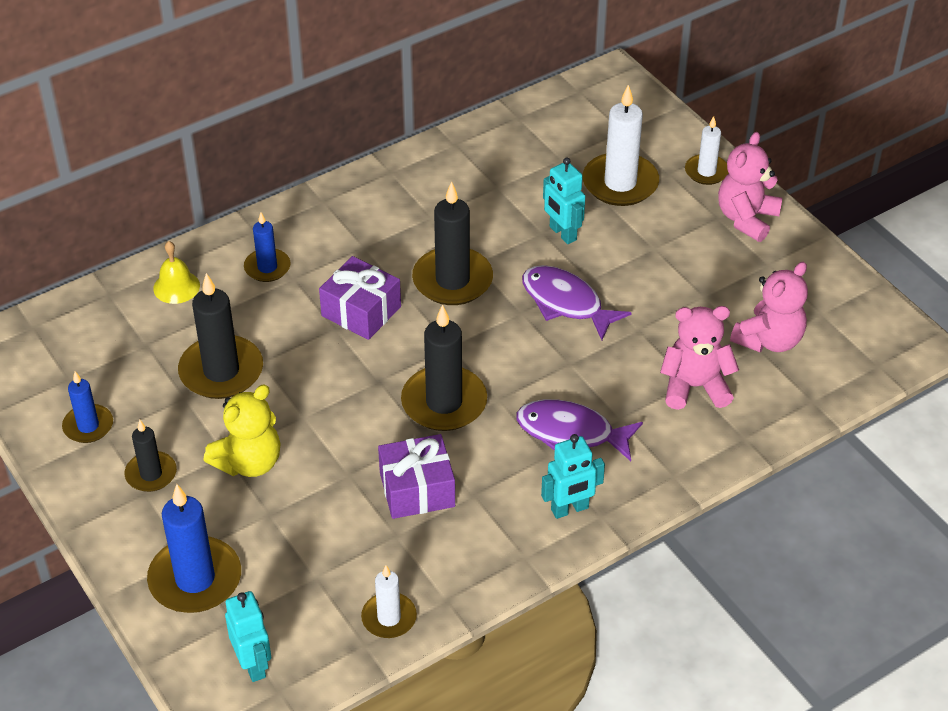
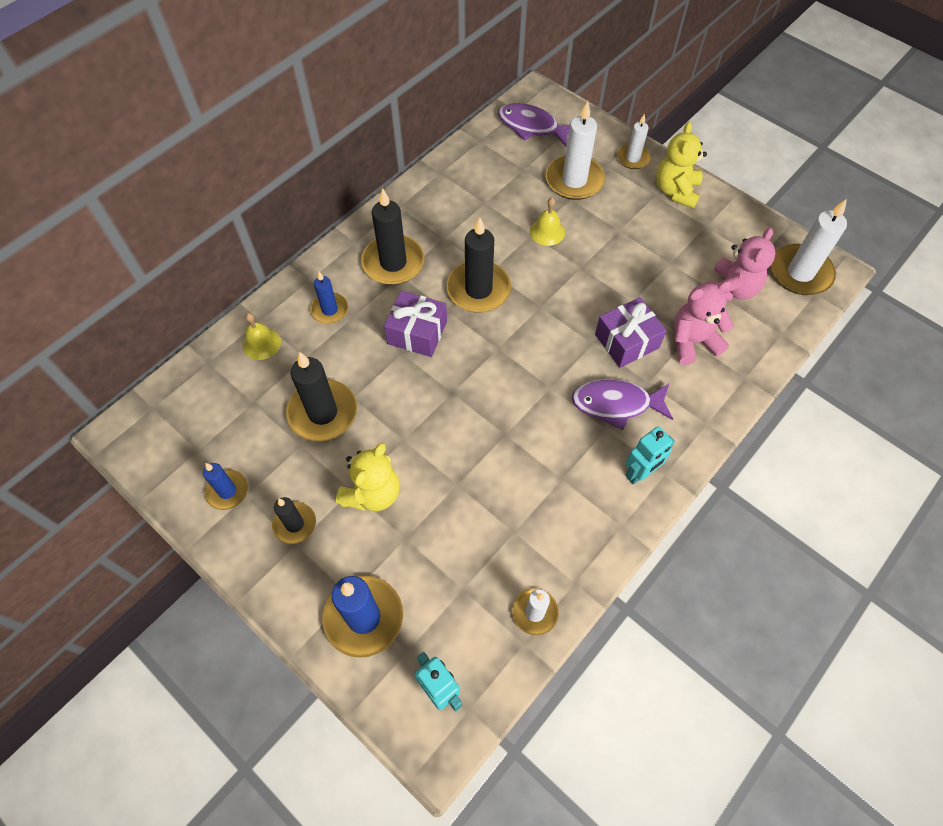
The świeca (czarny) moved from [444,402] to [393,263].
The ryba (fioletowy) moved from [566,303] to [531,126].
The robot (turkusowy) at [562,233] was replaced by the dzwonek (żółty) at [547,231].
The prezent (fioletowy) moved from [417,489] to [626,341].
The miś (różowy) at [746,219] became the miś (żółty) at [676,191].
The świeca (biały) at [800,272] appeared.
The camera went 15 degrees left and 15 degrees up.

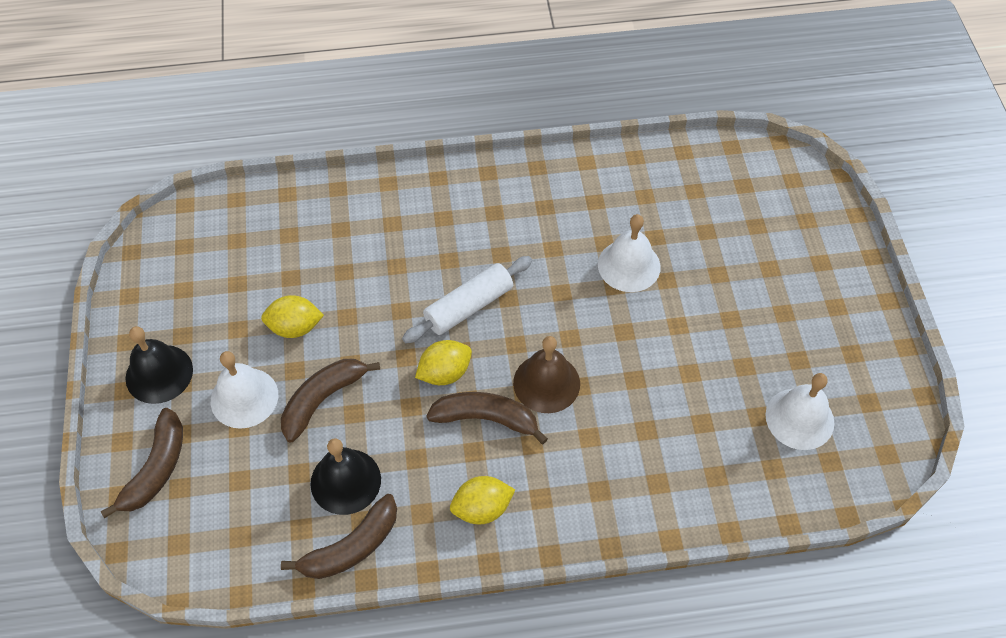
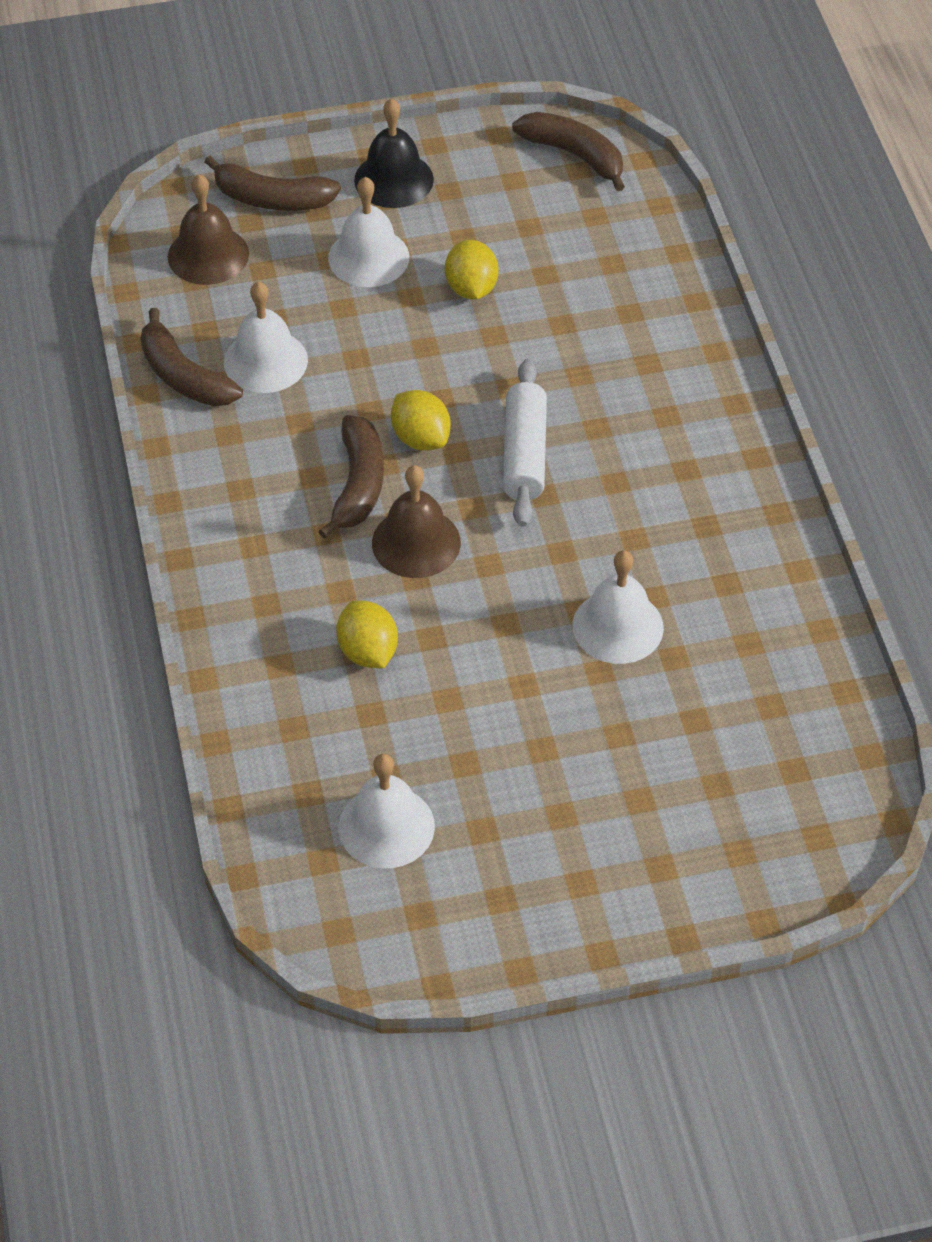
The dzwonek (brązowy) at [208,255] appeared.
The dzwonek (czarny) at [345,481] became the dzwonek (biały) at [265,361].
The cytryna (żółty) moved from [482,508] to [368,652].
The wałek do ciasta (biały) at [468,306] turned 45 degrees clockwise.
The banan (brązowy) moved from [323,400] to [574,155].
The camera went 85 degrees right and 5 degrees down.

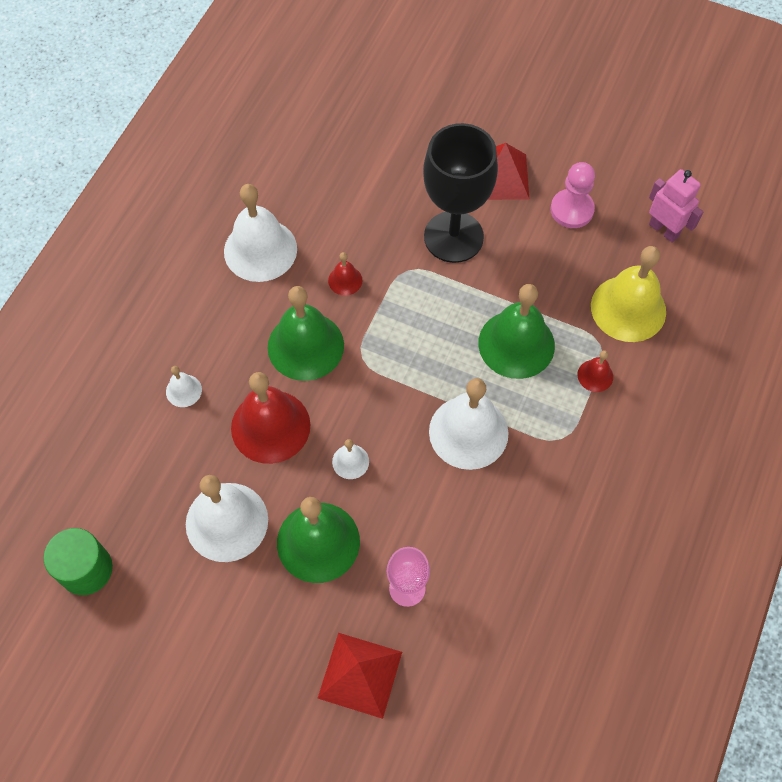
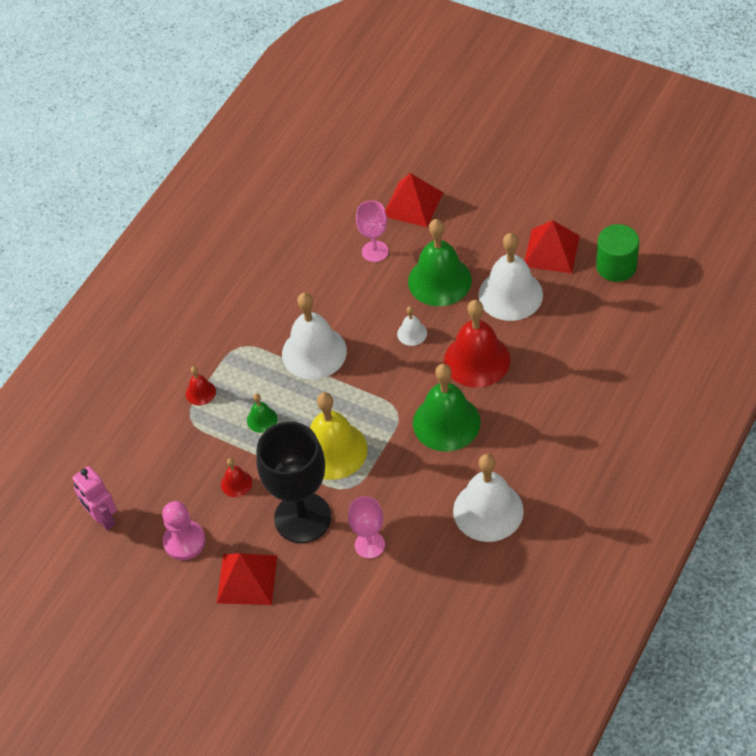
The dzwonek (czerwony) moved from [345,280] to [236,483].
The dzwonek (zielony) at [516,344] changed to 0.46 times the size.
The dzwonek (żółty) moved from [628,308] to [333,450].
The kielich (różowy) at [369,545] appeared.
The piramida (czerwony) at [551,251] appeared.
The dzwonek (biały) at [183,390] disappeared.
The camera went 170 degrees left and 10 degrees down.

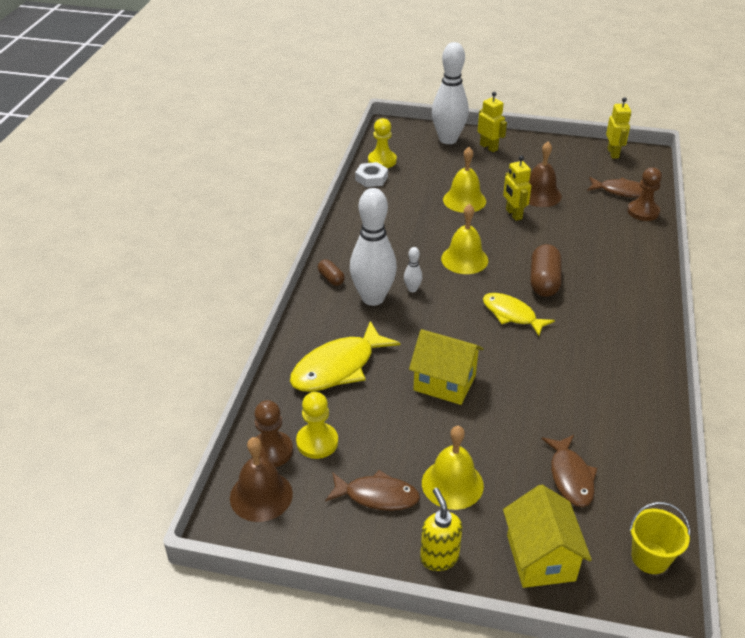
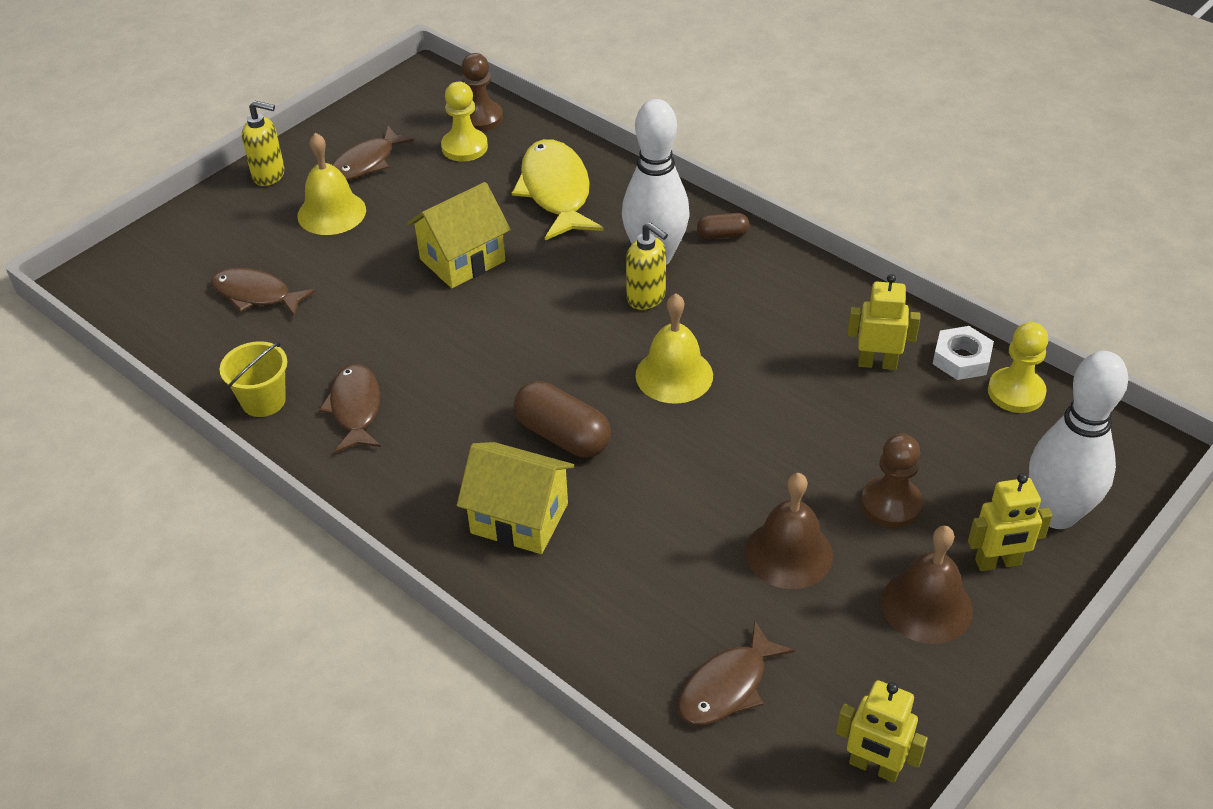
The wiadro (żółty) moved from [650,557] to [263,401].
The ryba (brązowy) at [355,408] appeared.
The domek (żółty) moved from [540,558] to [519,518].
The kręgiel (biały) at [412,289] was replaced by the dozownik mydła (żółty) at [646,298].
The robot (żółty) moved from [513,214] to [877,363].
The pionek (brązowy) moved from [643,212] to [891,504].
The dzwonek (brązowy) moved from [261,495] to [927,606].
The dzwonek (żółty) at [464,200] disappeared.
The ryba (żółty) at [511,315] disappeared.
The camera went 120 degrees right and 5 degrees up.

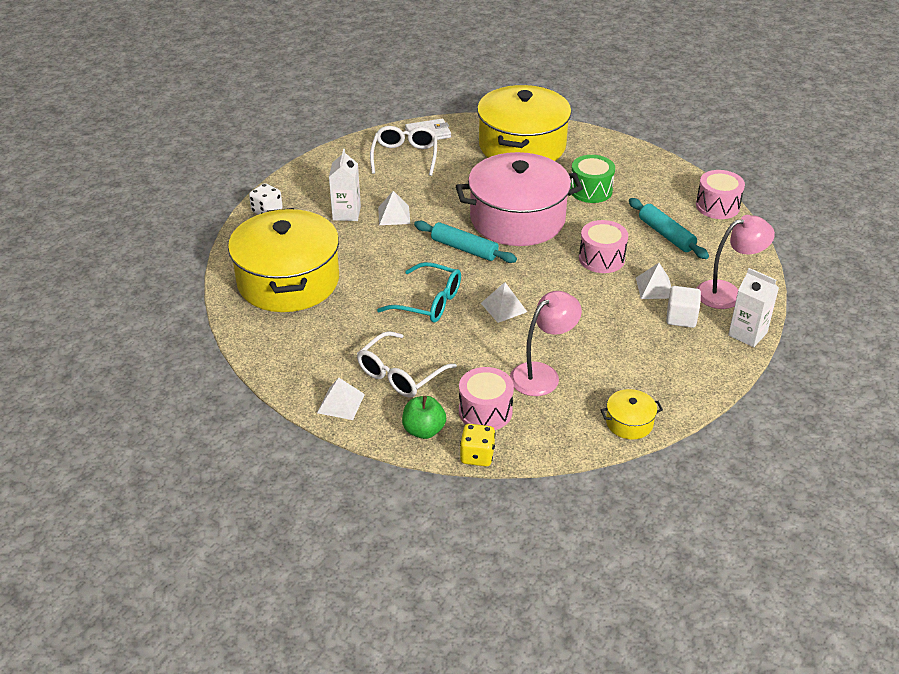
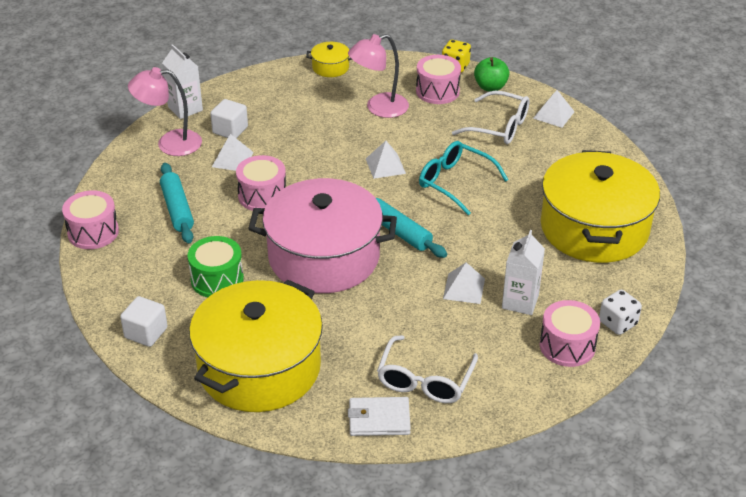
The sześcian (biały) at [146,333] appeared.
The okulary (biały) at [400,374] turned 60 degrees clockwise.
The bęben (różowy) at [567,346] appeared.
The camera went 165 degrees left and 0 degrees up.

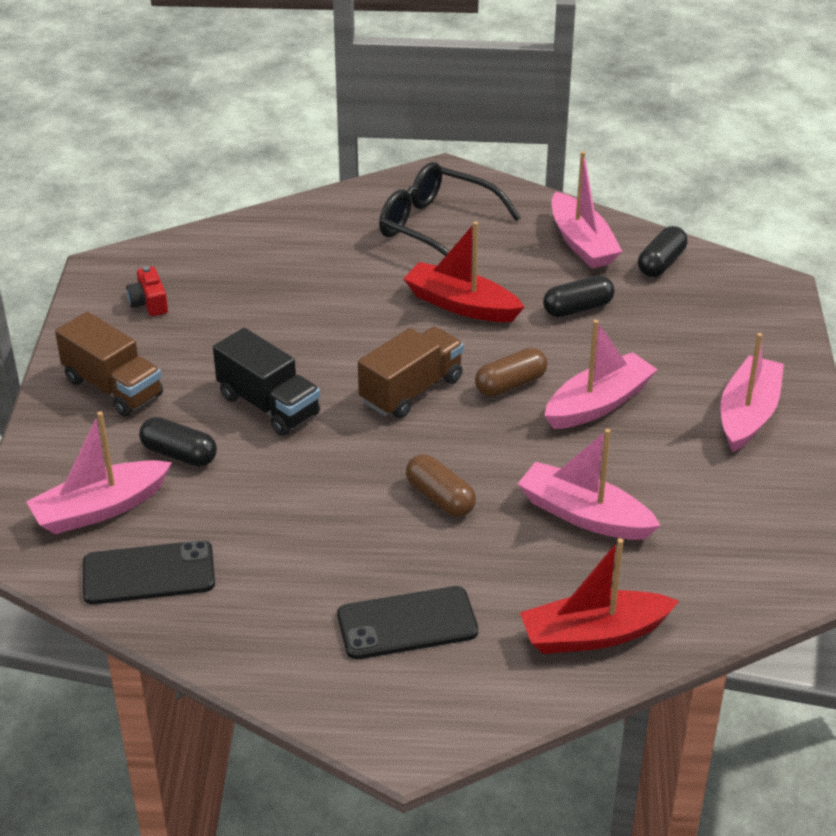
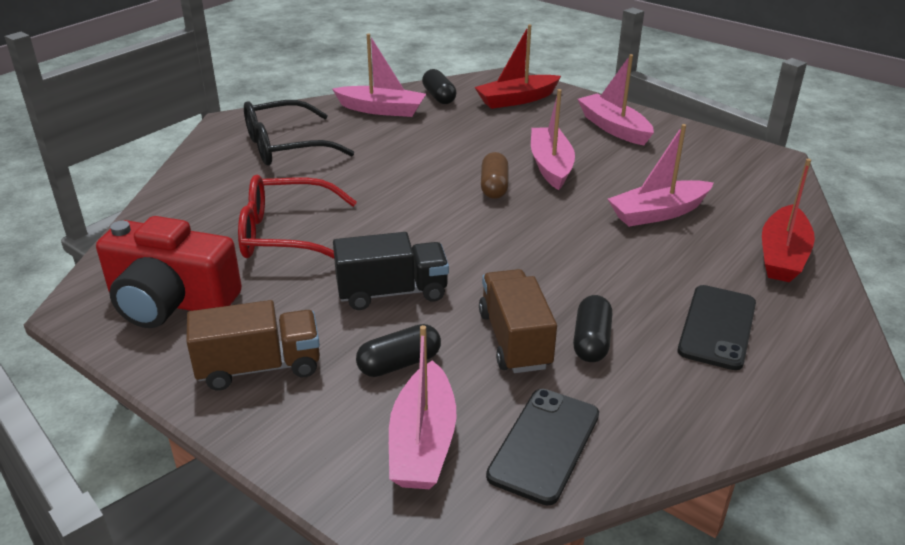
The aparat fotograficzny (czerwony) at [149,303] changed to 2.38 times the size.
The okulary (czerwony) at [286,235] appeared.
The łódka (czerwony) moved from [461,305] to [516,100].
The ciężarówka (brązowy) moved from [411,390] to [514,340].
The kapsułka (czarny) moved from [578,308] to [591,341].
The kapsułka (brązowy) at [440,498] disappeared.
The camera went 55 degrees left and 5 degrees down.

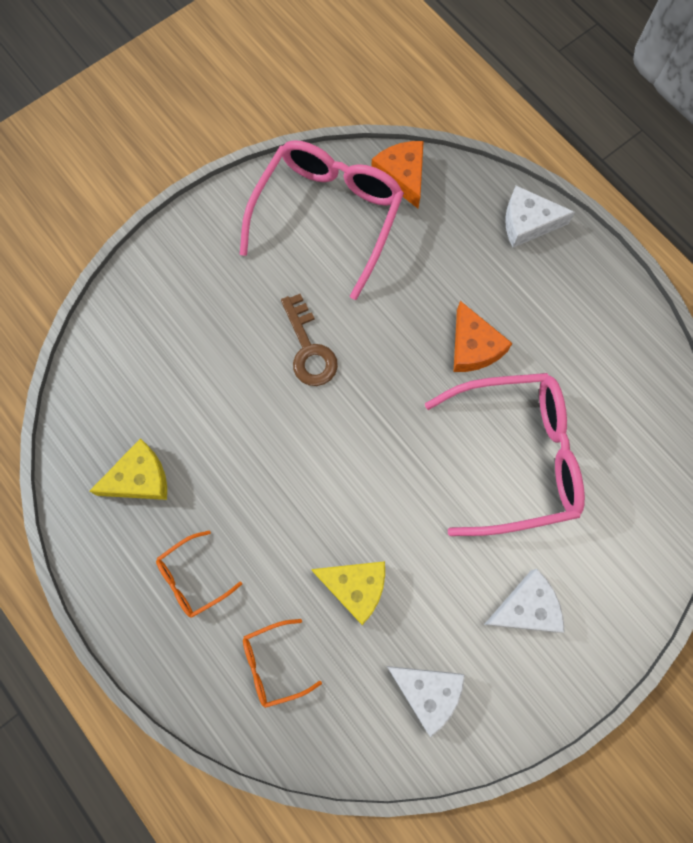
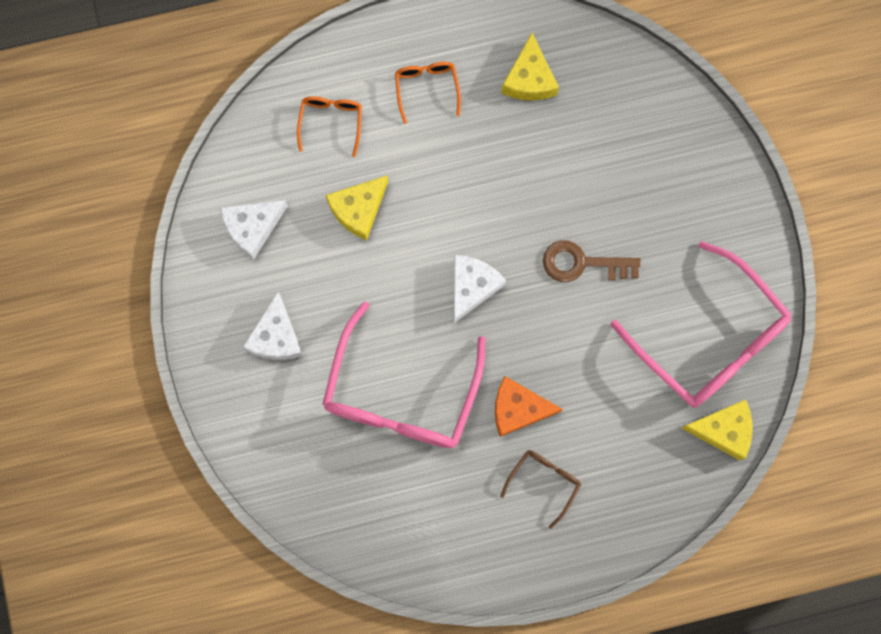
The ser (biały) moved from [527,222] to [472,287].
The okulary (brązowy) at [544,482] appeared.
The ser (pomarańczowy) at [402,176] became the ser (żółty) at [723,430].
The camera went 115 degrees right and 5 degrees up.

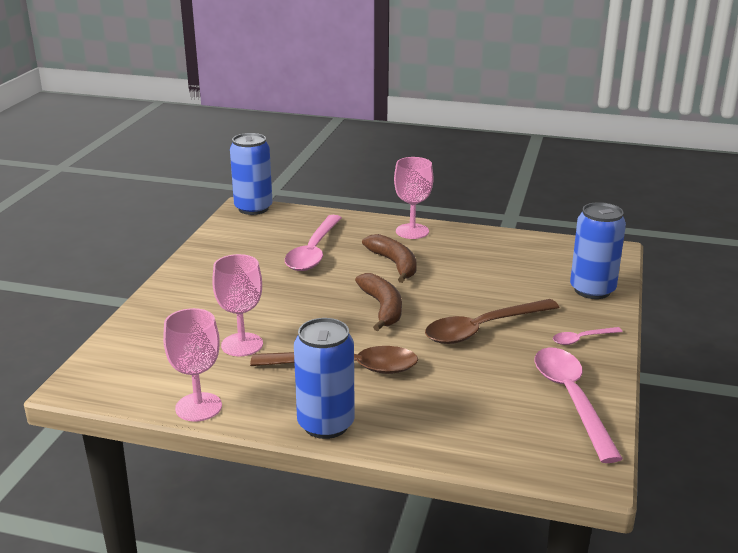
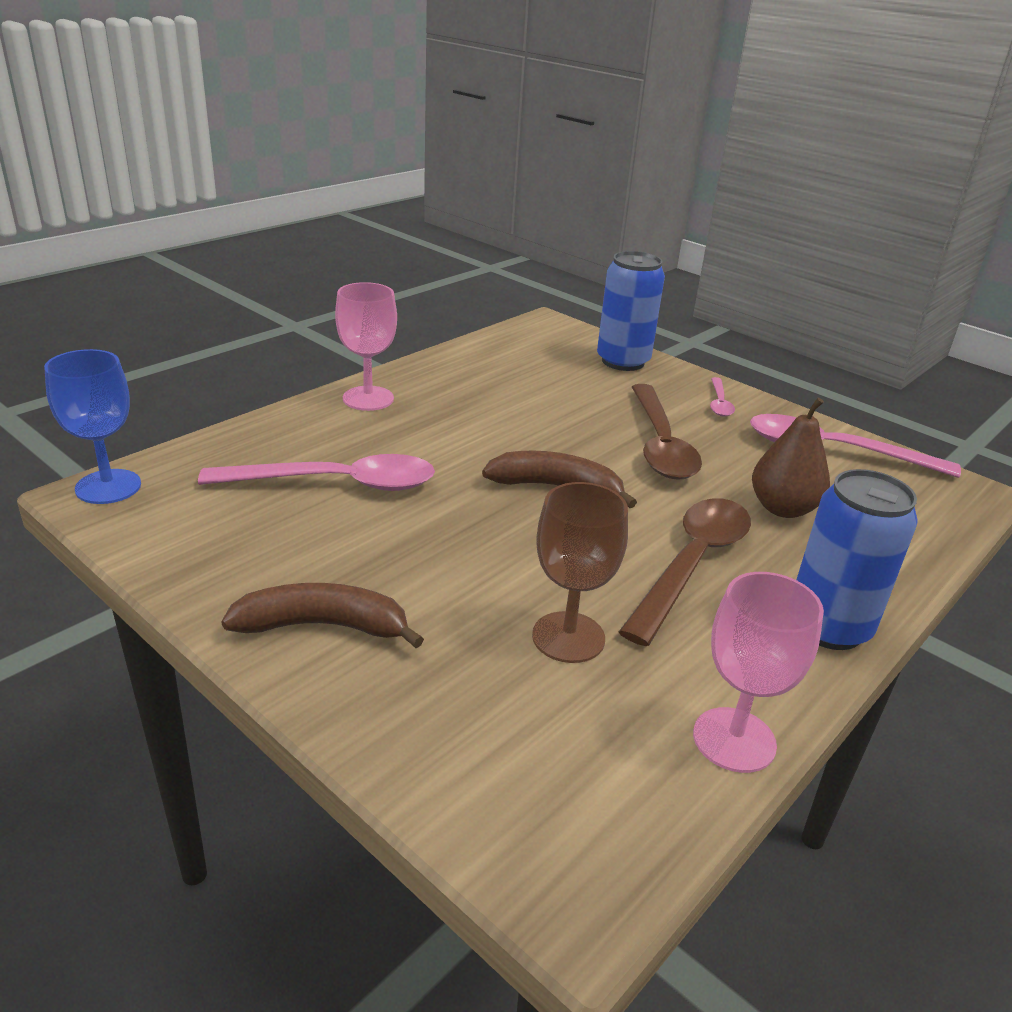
The puszka (niebieski) at [253,208] was replaced by the kielich (niebieski) at [108,487].
The łyżka (różowy) at [314,251] turned 45 degrees counterclockwise.
The banan (brązowy) moved from [394,264] to [324,626].
The kielich (różowy) at [242,345] became the kielich (brązowy) at [568,637].
The gruszka (brązowy) at [782,508] appeared.
The camera went 65 degrees left and 5 degrees up.

